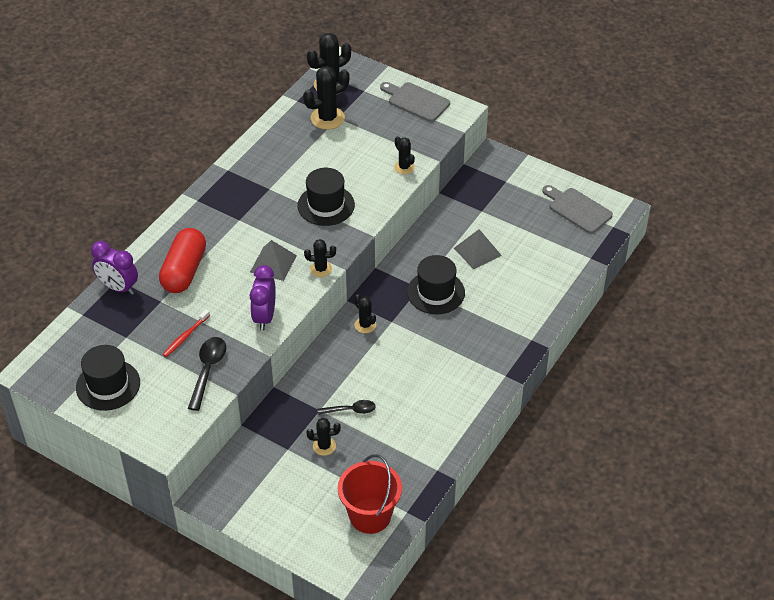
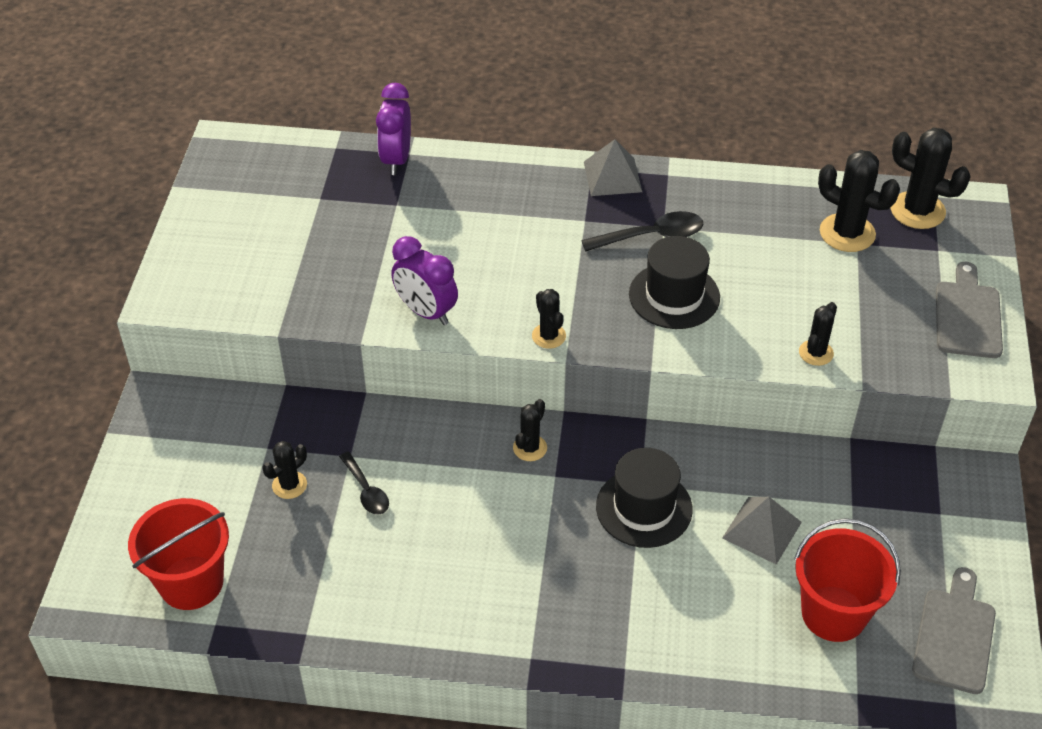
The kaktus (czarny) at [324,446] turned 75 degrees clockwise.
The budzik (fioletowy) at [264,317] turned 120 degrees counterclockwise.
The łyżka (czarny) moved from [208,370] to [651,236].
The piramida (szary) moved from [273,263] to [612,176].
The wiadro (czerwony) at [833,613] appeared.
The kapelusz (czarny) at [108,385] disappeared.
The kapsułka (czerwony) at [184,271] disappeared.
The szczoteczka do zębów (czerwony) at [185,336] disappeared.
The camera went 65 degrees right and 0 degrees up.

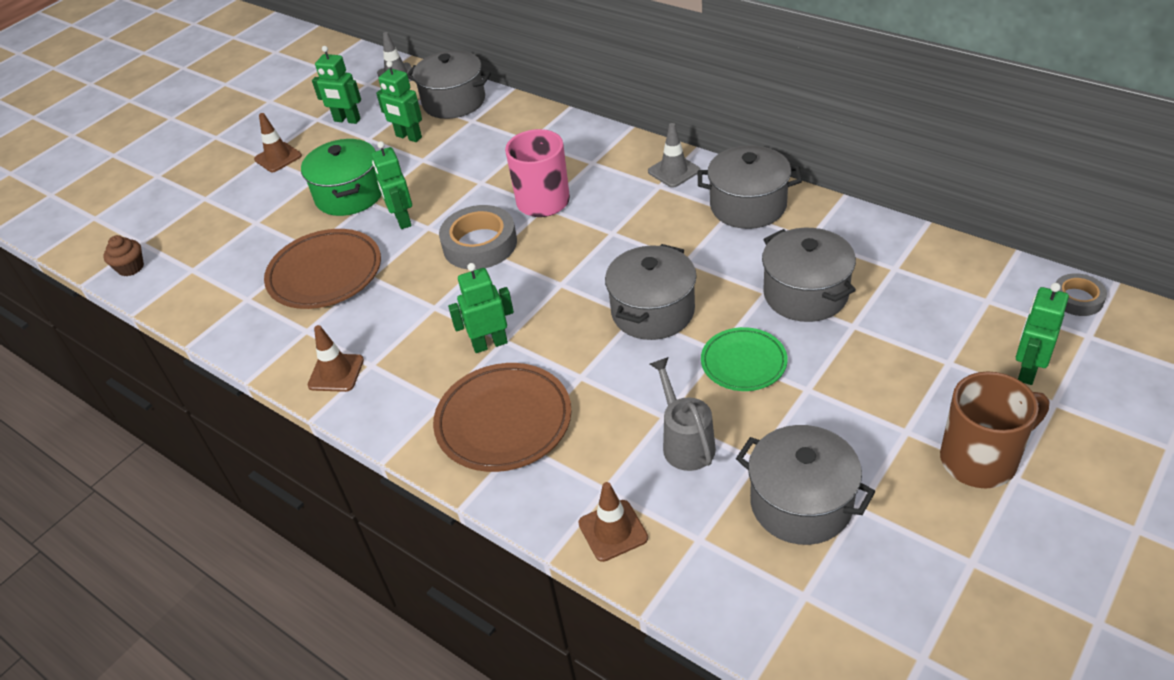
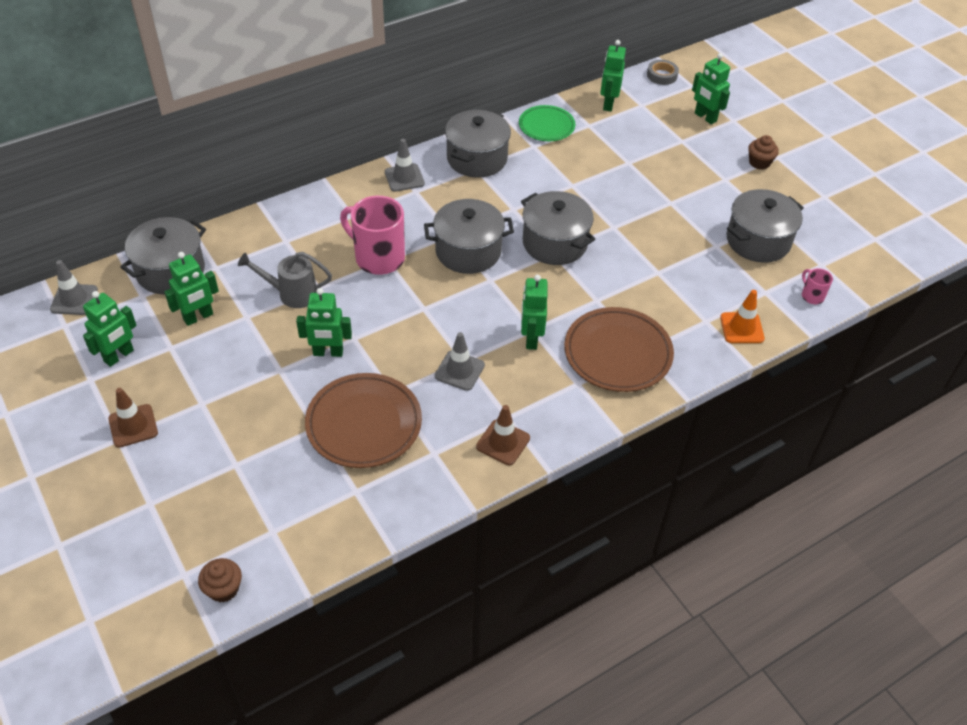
The konewka (szary) moved from [685,442] to [292,293].
The garnek (szary) moved from [805,294] to [468,251].
The pachołek (szary) at [459,370] appeared.
The talerz (zielony) moved from [743,363] to [546,126].
The robot (zielony) at [608,104] appeared.
The pachołek (brązowy) at [613,531] became the pachołek (pomarańczowy) at [742,328].
The kubek (brązowy) at [980,459] was replaced by the muffinka (brązowy) at [759,162].
The kubek (różowy) at [812,296] appeared.
The garnek (zielony) at [349,195] disappeared.
The taśma klejąca (szary) at [480,244] disappeared.
The camera went 75 degrees left and 5 degrees up.

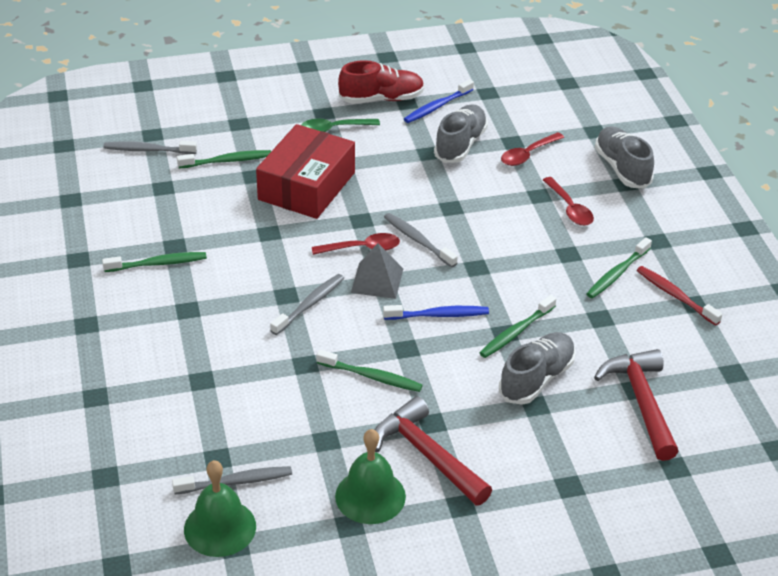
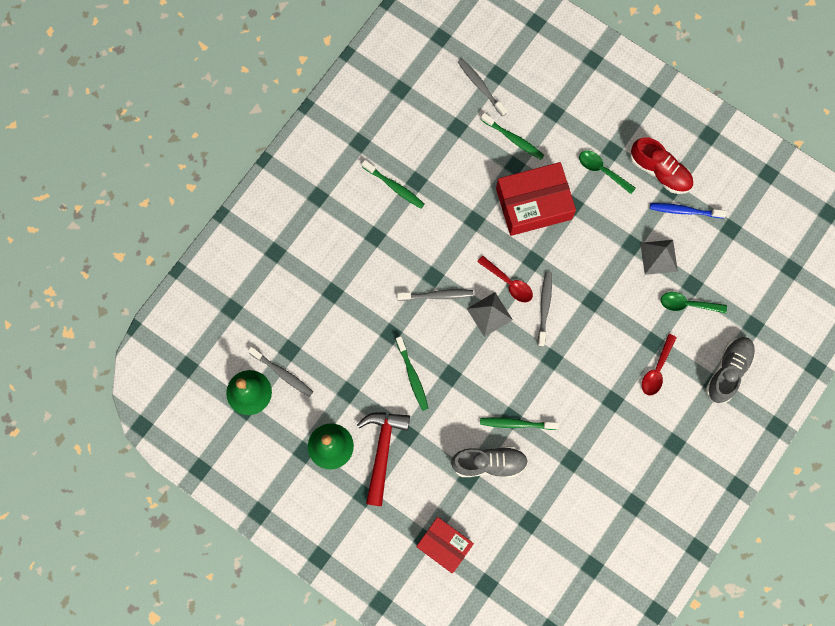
The pudełko (czerwony) at [444,545] appeared.
The but (szary) at [460,145] was replaced by the piramida (szary) at [658,257].
The łyżka (czerwony) at [527,155] became the łyżka (zielony) at [687,304].
The szczoteczka do zębów (niebieski) at [438,315] disappeared.
The szczoteczka do zębów (zielony) at [617,274] disappeared.
The młotek (czerwony) at [641,402] disappeared.
The szczoteczka do zębów (czerwony) at [675,296] disappeared.
The camera went 50 degrees right and 35 degrees up.

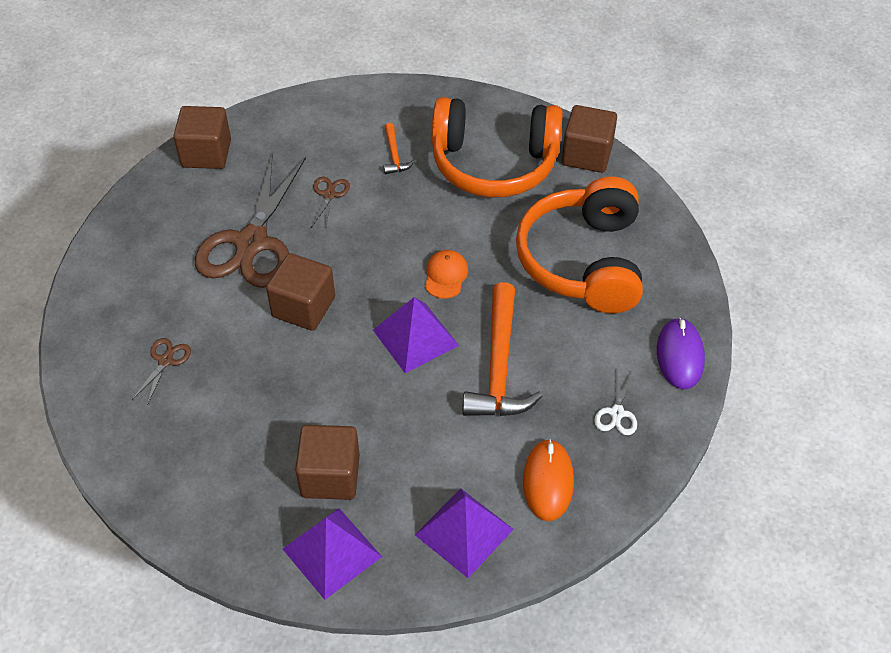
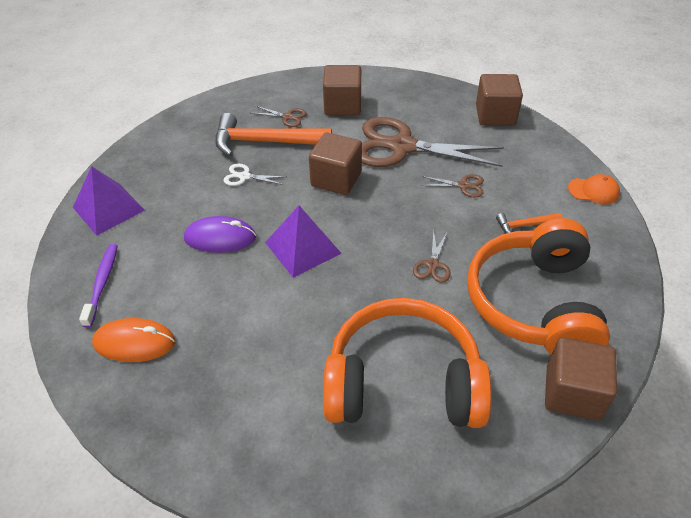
The piramida (fioletowy) at [464,532] was replaced by the szczoteczka do zębów (fioletowy) at [102,284].
The myszka (fioletowy) moved from [679,355] to [220,238].
The młotek (pomarańczowy) moved from [499,366] to [265,142].
The nożyczki (biały) moved from [617,413] to [244,176].
The sześcian (brązowy) moved from [330,476] to [342,105].
The nożyczki (brązowy) at [433,265] appeared.
The czapka (pomarańczowy) moved from [446,275] to [593,191].
The camera went 90 degrees right and 5 degrees down.

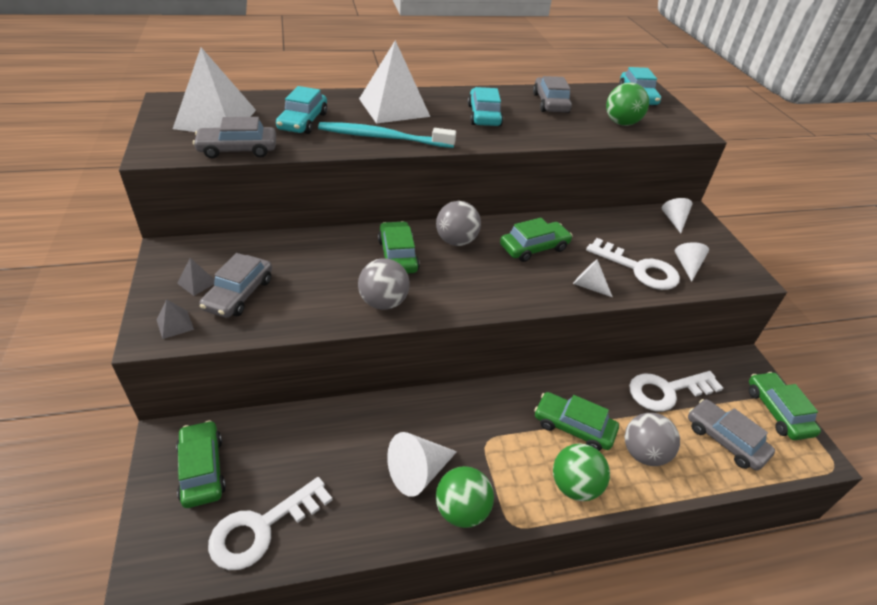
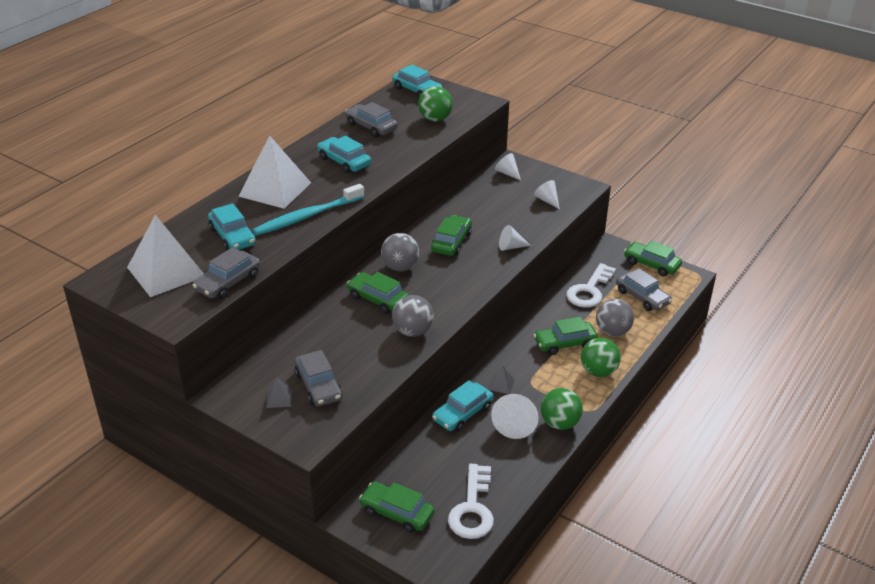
The samochód (turkusowy) at [462,413] appeared.
The piramida (szary) moved from [175,324] to [501,384].
The samochód (szary) at [725,440] turned 135 degrees counterclockwise.
The klucz (biały) at [639,269] disappeared.
The camera went 40 degrees left and 5 degrees down.

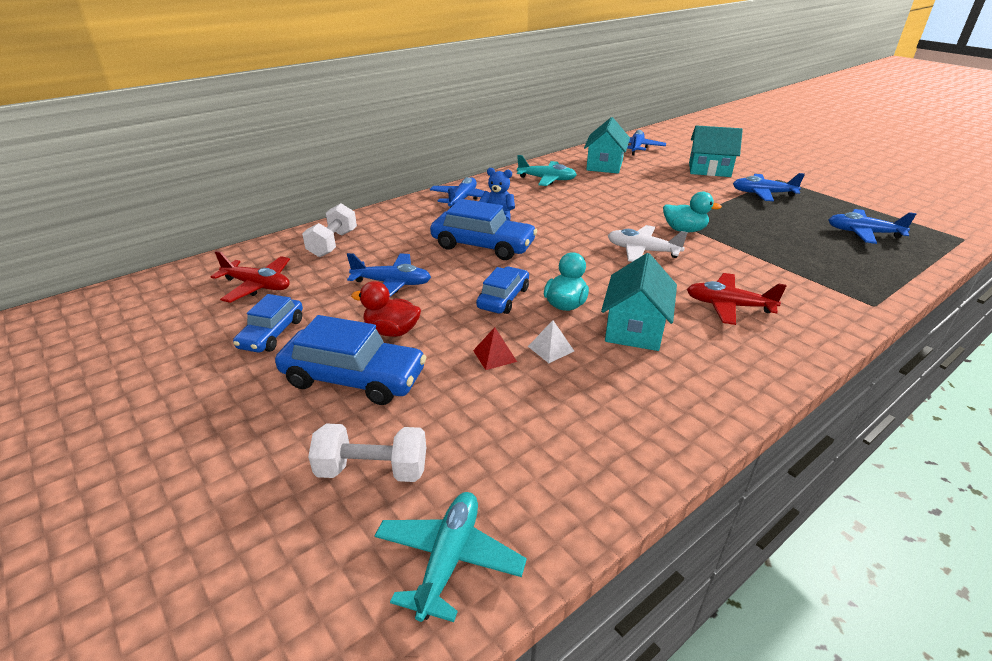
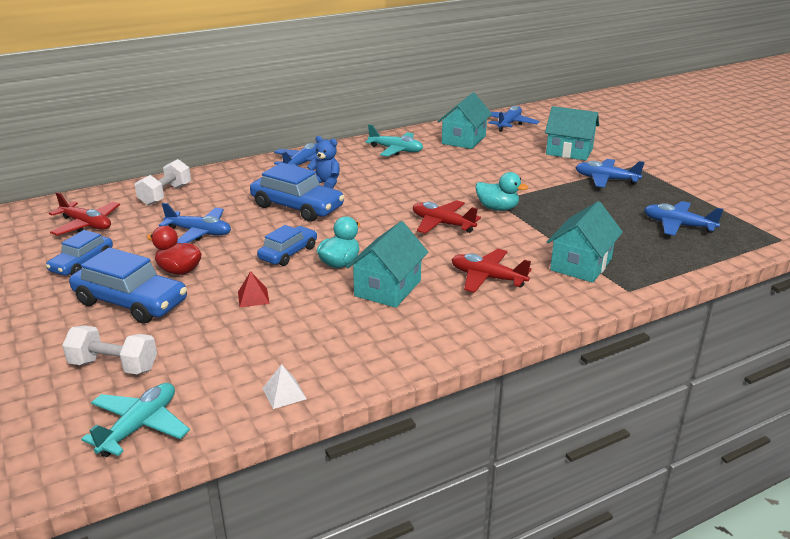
The piramida (biały) moved from [550,348] to [284,393].
The samolot (biały) at [642,251] became the samolot (czerwony) at [442,224].
The domek (turkusowy) at [581,265] appeared.
The camera went 10 degrees right and 5 degrees down.

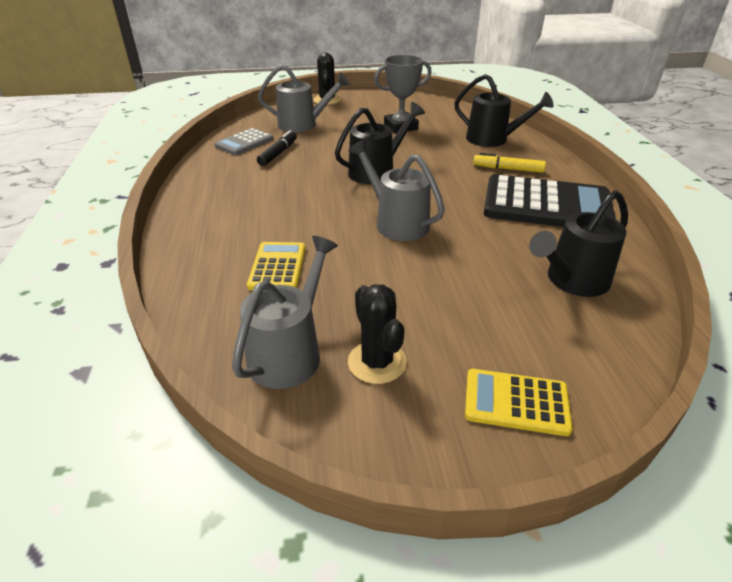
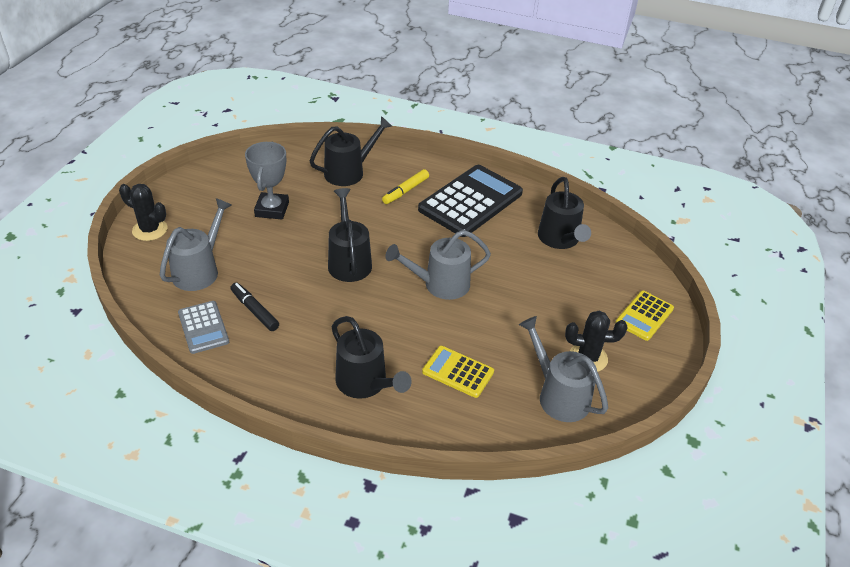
The konewka (czarny) at [366,384] appeared.
The camera went 65 degrees left and 5 degrees up.

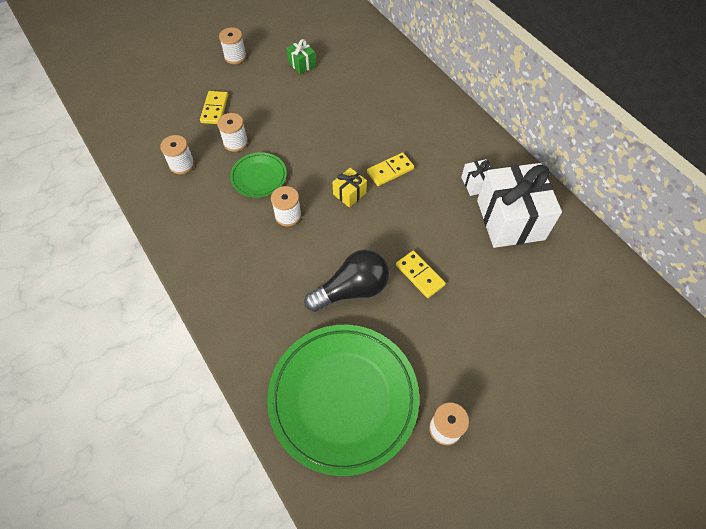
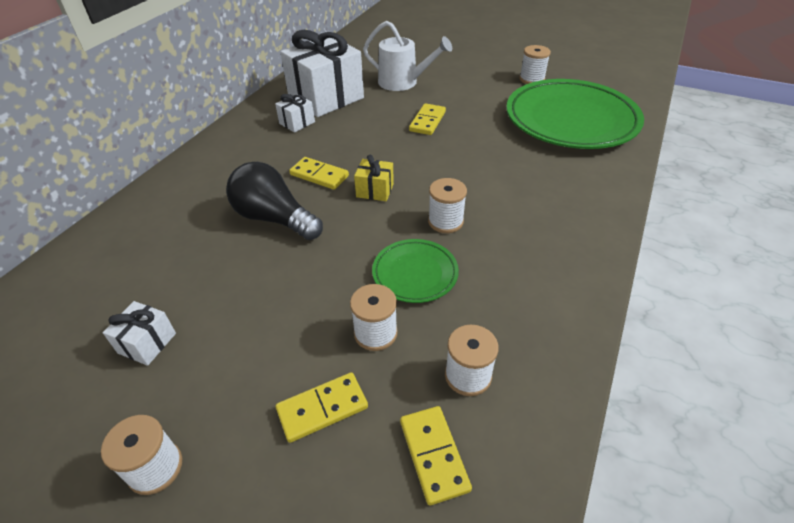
The prezent (zielony) at [302,64] became the prezent (biały) at [147,343].
The żarówka (czarny) moved from [352,289] to [274,218].
The konewka (biały) at [403,82] appeared.
The kostka domina (żółty) at [433,455] appeared.
The camera went 120 degrees left and 15 degrees down.

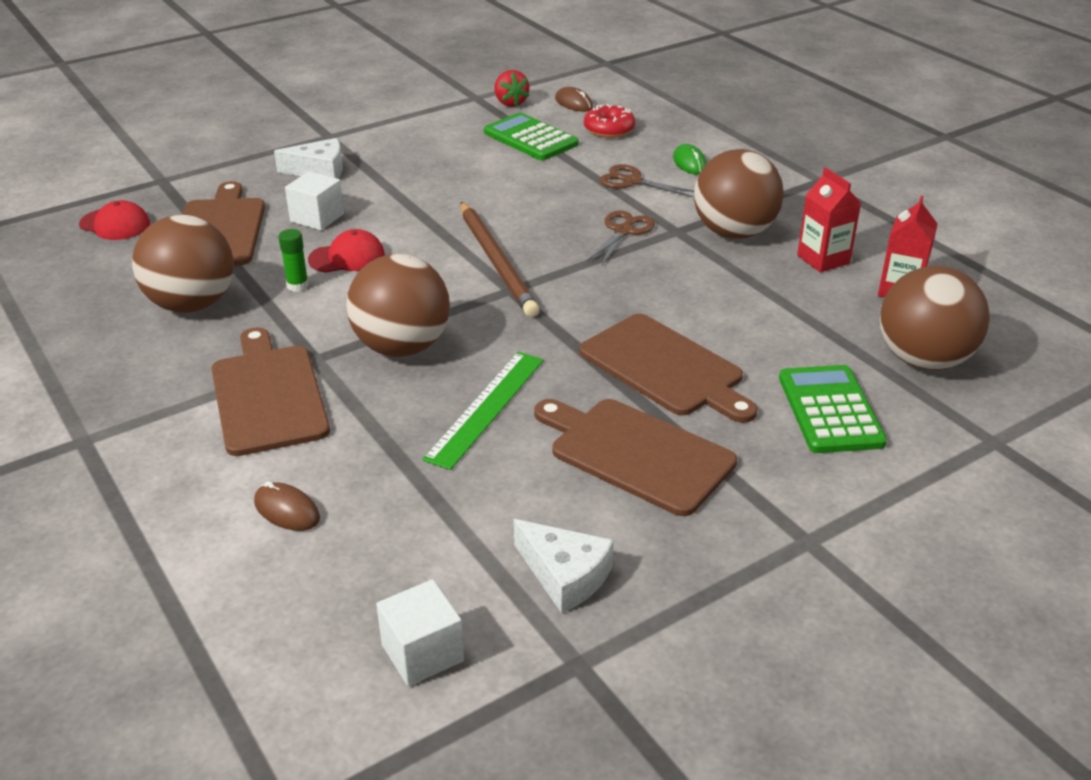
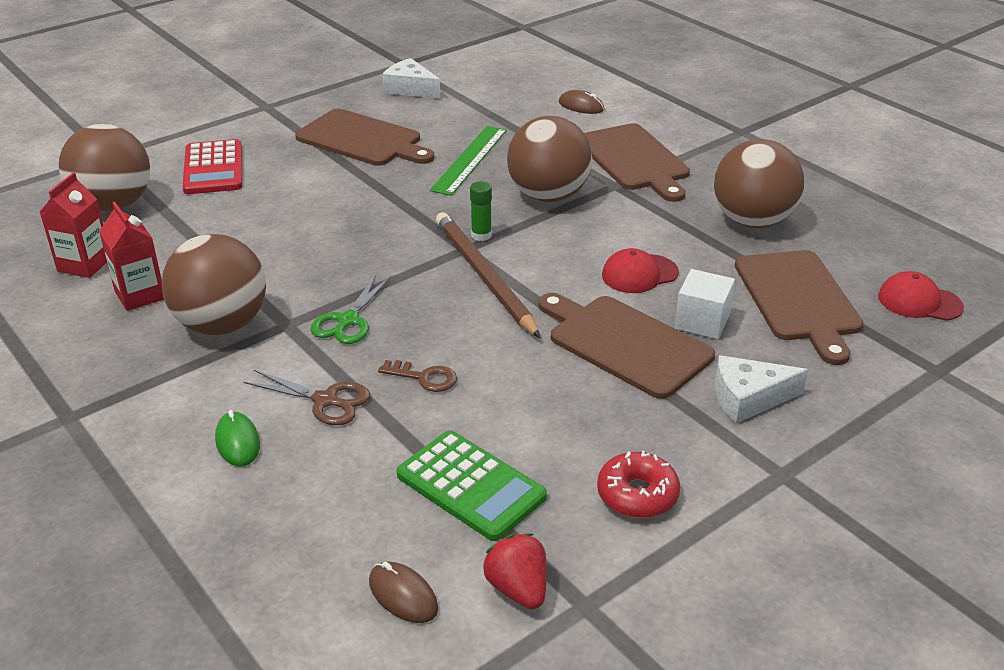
The kalkulator (zielony) at [830,410] became the kalkulator (czerwony) at [213,168].
The nożyczki (brązowy) at [623,231] became the nożyczki (zielony) at [347,321].
The klucz (brązowy) at [424,378] appeared.
The klej w sztyfcie (zielony) moved from [297,286] to [481,235].
The deska do krojenia (brązowy) moved from [665,368] to [624,343].
The donut (czerwony) moved from [609,129] to [637,494].
The sześcian (biały) at [422,653] disappeared.
The camera went 175 degrees right and 0 degrees up.

